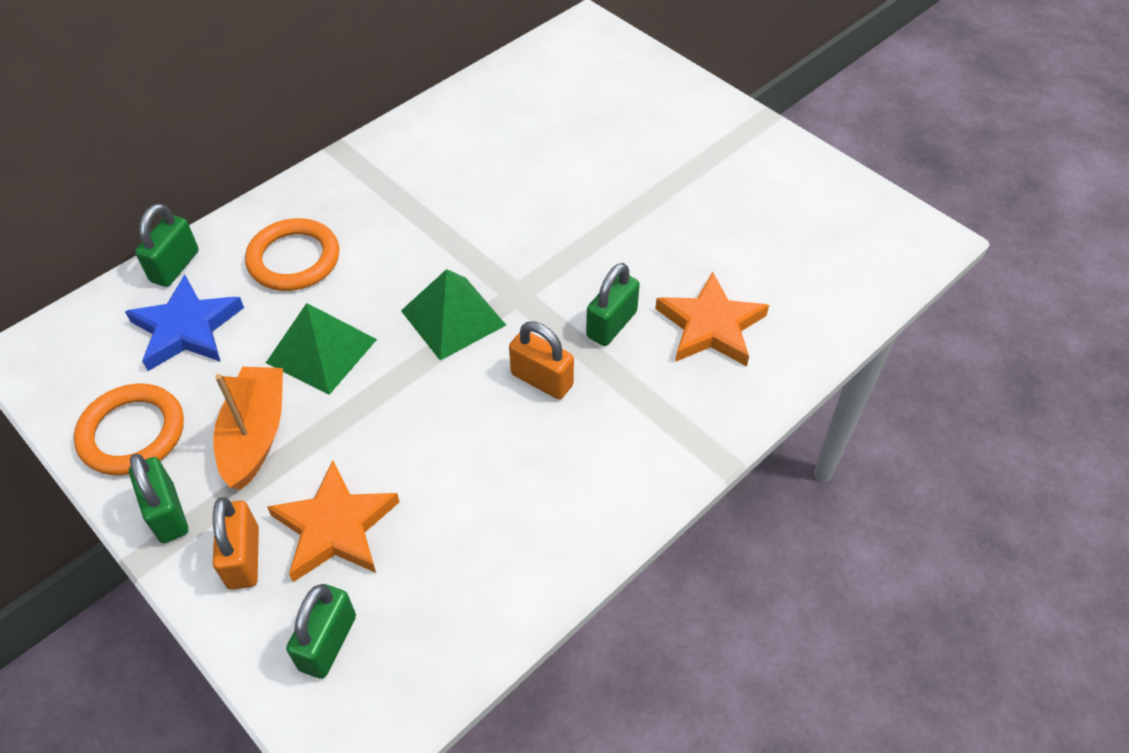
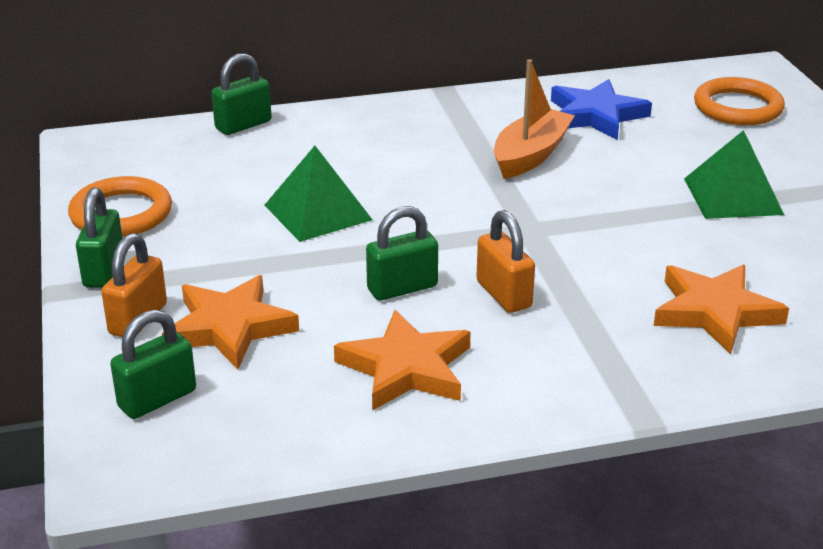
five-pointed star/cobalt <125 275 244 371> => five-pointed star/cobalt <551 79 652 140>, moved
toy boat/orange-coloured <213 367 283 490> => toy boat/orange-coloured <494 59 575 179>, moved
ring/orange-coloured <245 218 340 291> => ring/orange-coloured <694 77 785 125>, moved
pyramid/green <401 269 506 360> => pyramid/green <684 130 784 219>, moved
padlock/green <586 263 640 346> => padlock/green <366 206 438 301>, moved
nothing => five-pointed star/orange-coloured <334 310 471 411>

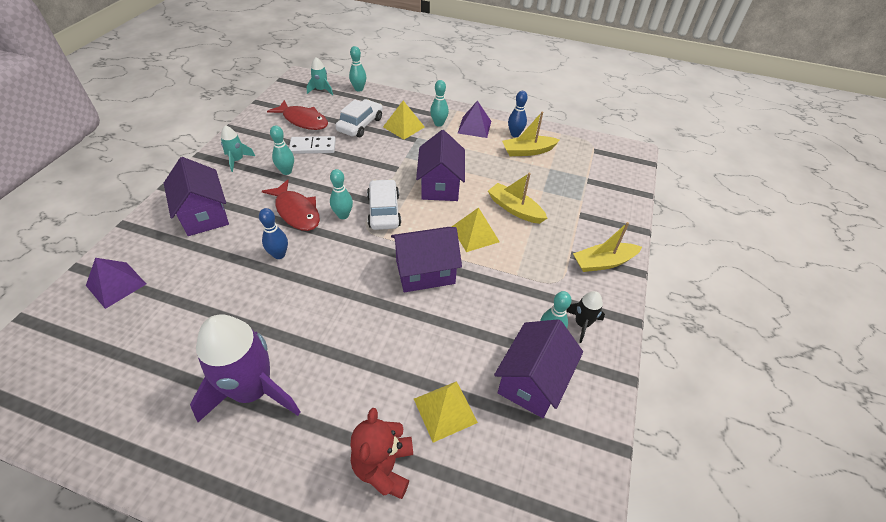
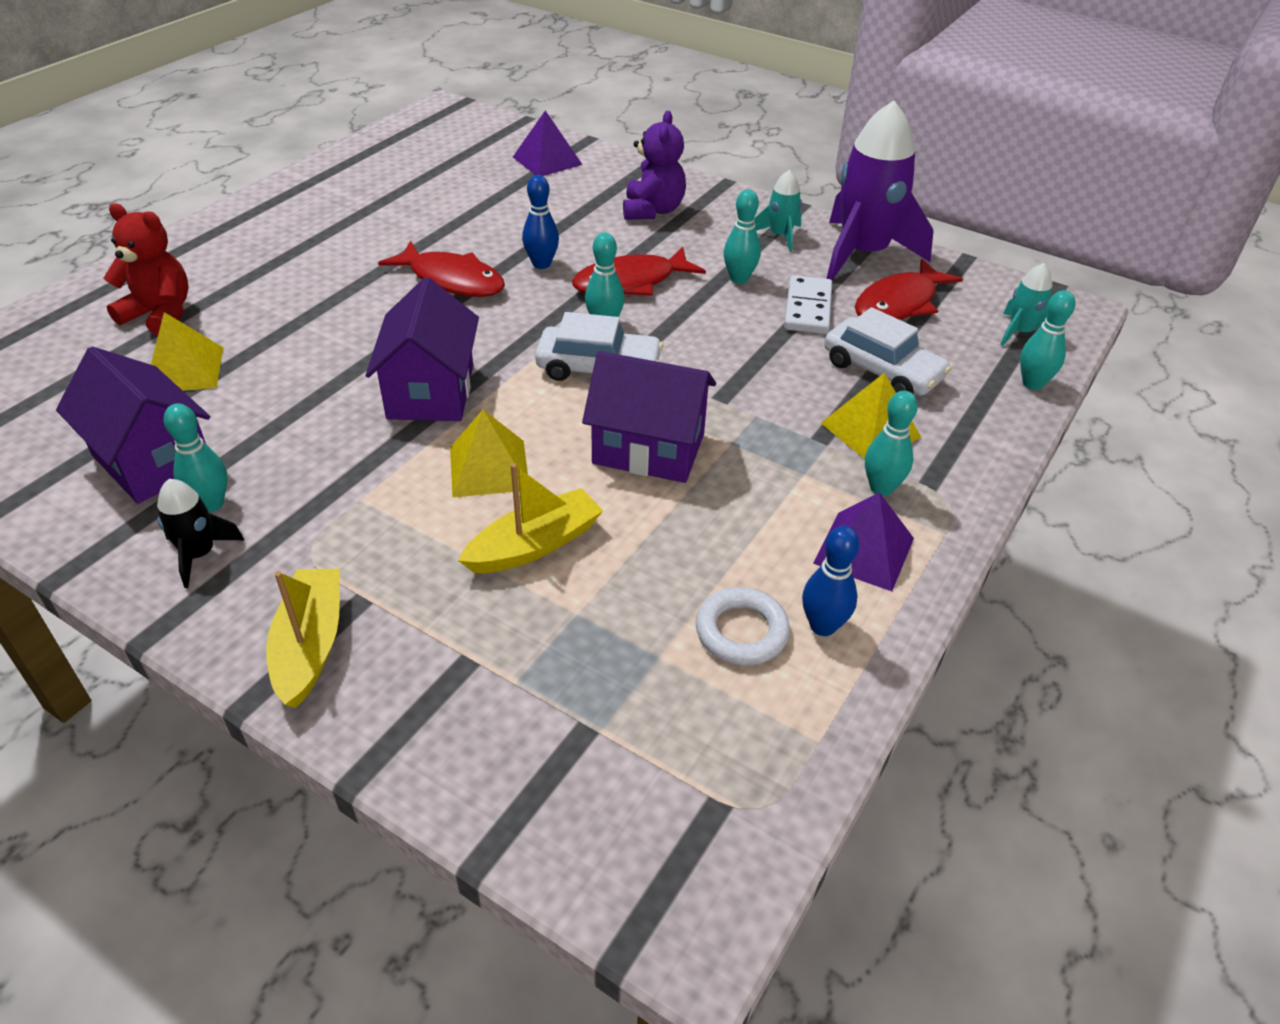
house/violet <164 157 229 236> => stuffed bear/violet <623 111 686 220>
rocket/violet <190 314 300 422> => rocket/violet <826 101 933 280>, moved
toy boat/golden <502 111 560 156> => ring/snow-white <696 587 790 665>
nothing => toy fish/red <378 241 505 297>

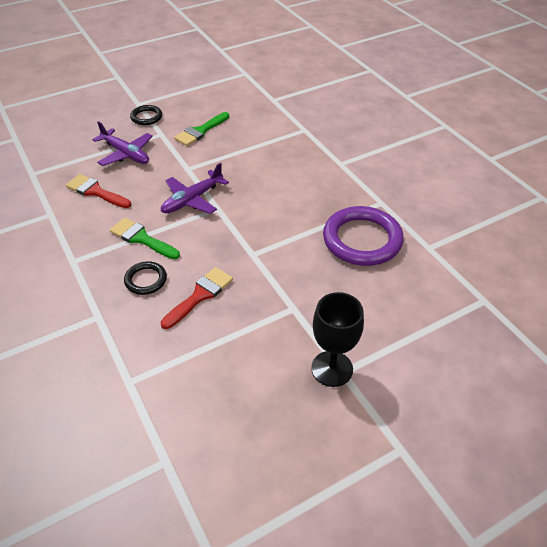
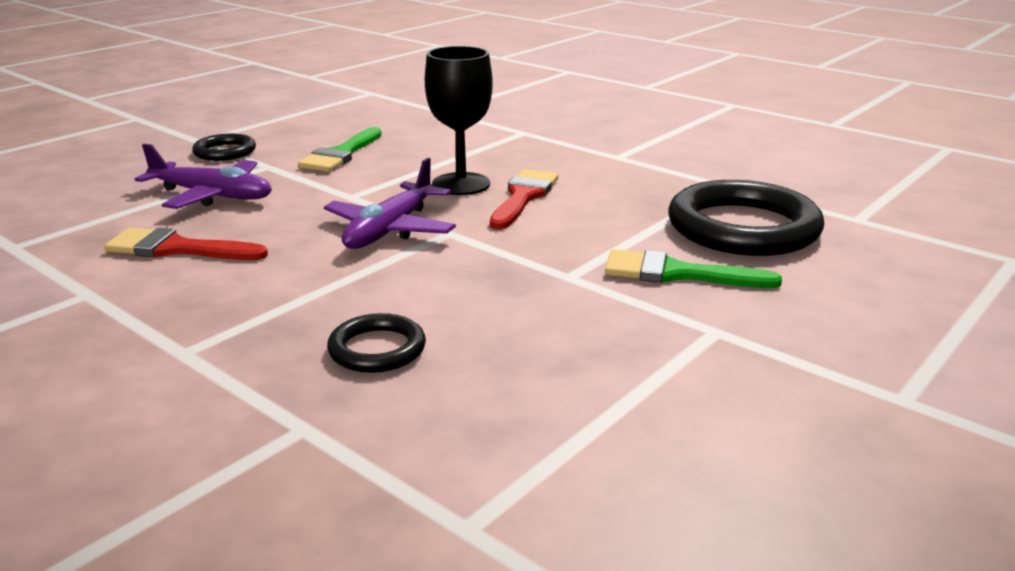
paint brush/green <110 218 180 259> => paint brush/green <605 249 782 288>, moved
paint brush/red <161 267 233 329> => paint brush/red <490 169 558 229>, moved
goblet/black <311 292 364 387> => goblet/black <425 46 493 195>, moved
ring/violet <323 206 404 266> => ring/black <668 180 824 256>

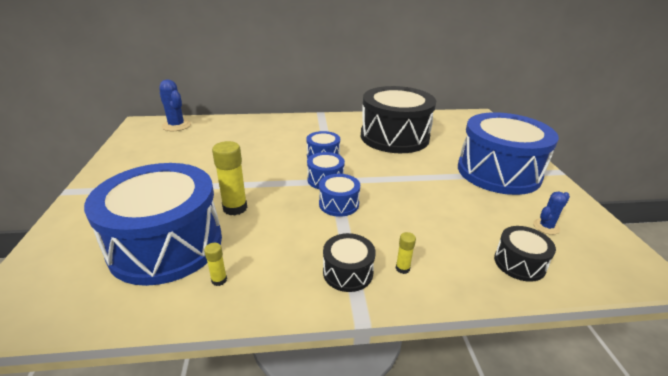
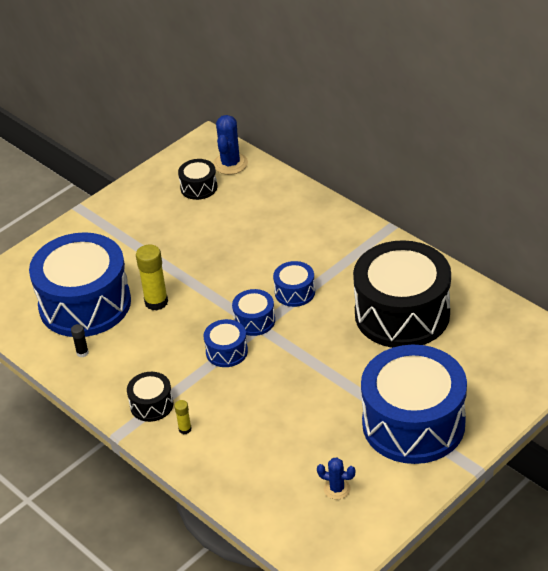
glue/golden <204 243 227 286> => glue/black <71 324 89 357>
snare drum/black <494 226 556 282> => snare drum/black <178 159 217 200>, moved

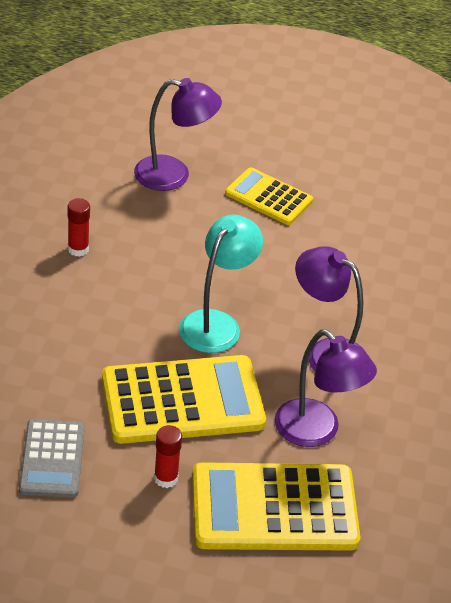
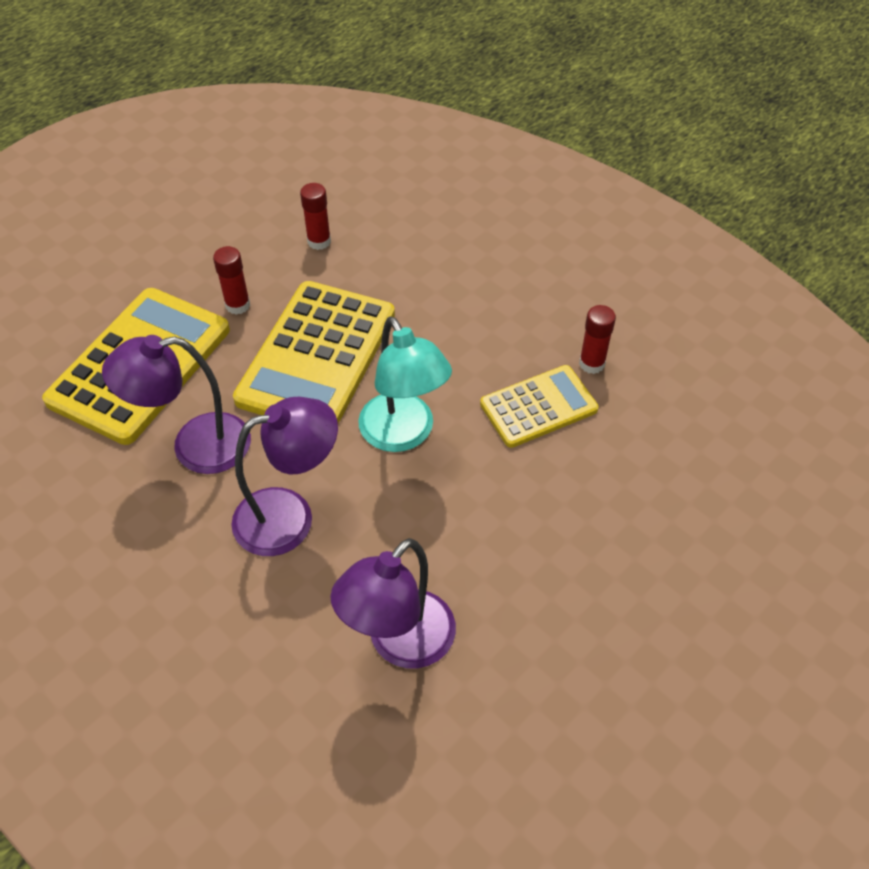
pocket calculator/gray <19 419 85 498> => glue/red <300 183 331 250>
reading lamp/violet <134 78 222 191> => reading lamp/violet <330 538 456 669>, moved
pocket calculator/golden <225 167 313 225> => pocket calculator/golden <480 365 599 448>, moved

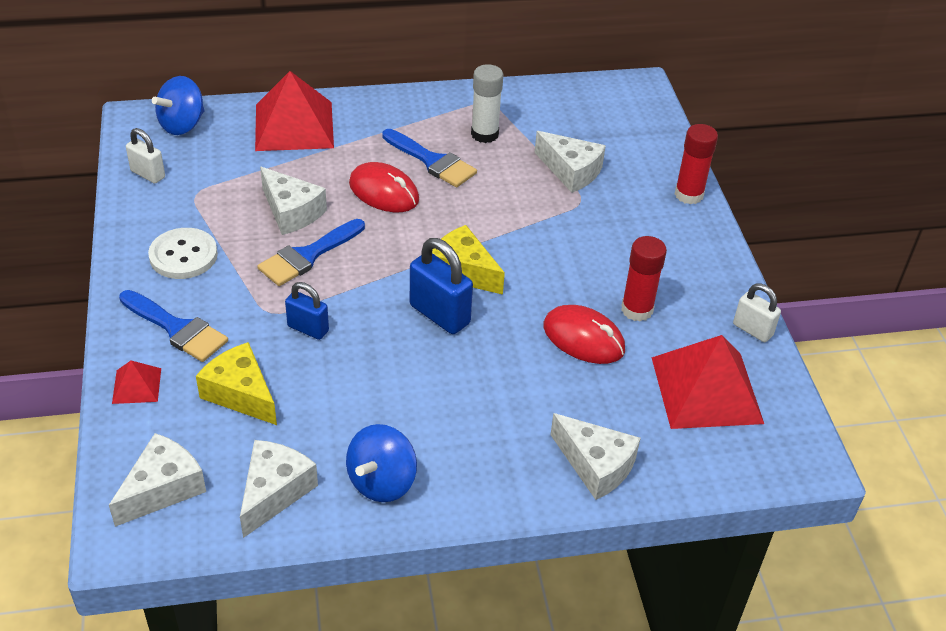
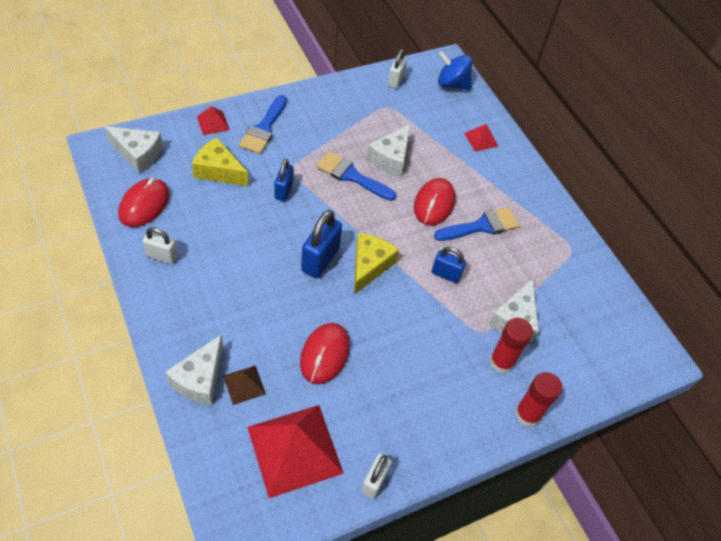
button/snow-white <148 228 218 279> => nothing
cheese wedge/golden <196 342 277 425> => cheese wedge/golden <192 138 249 186>, 90 degrees counterclockwise
cheese wedge/snow-white <240 440 318 538> => computer mouse/red <118 178 169 227>
pyramid/red <255 71 334 151> => pyramid/red <464 124 498 152>, x0.46
spinning top/cobalt <346 424 417 502> => padlock/snow-white <143 227 178 264>
paint brush/cobalt <382 129 477 187> => paint brush/cobalt <434 207 520 241>, 135 degrees counterclockwise
glue/snow-white <471 64 503 143> => nothing
glue/red <621 236 667 322> => glue/red <489 318 533 374>, moved
nothing => pyramid/russet <223 365 266 405>
nothing => padlock/cobalt <432 247 466 283>

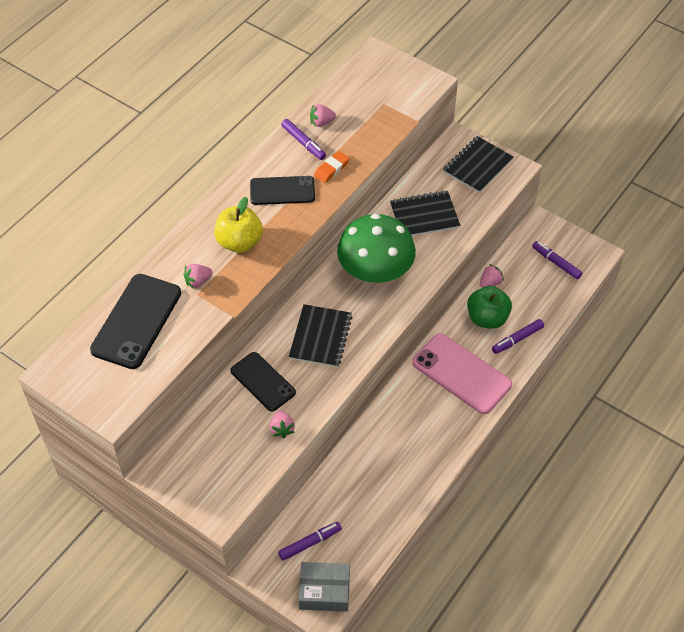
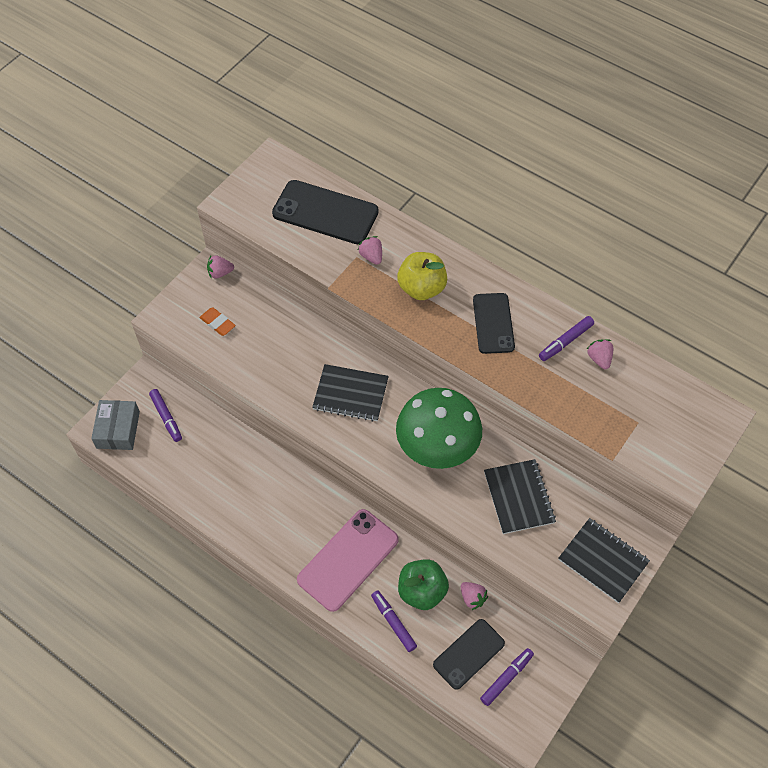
smartphone/black <230 352 296 411> => smartphone/black <433 619 505 690>, moved
strawberry/rose-pink <270 410 295 438> => strawberry/rose-pink <207 255 234 279>, moved
eraser/orange-coloured <314 151 350 183> => eraser/orange-coloured <200 307 236 336>, moved

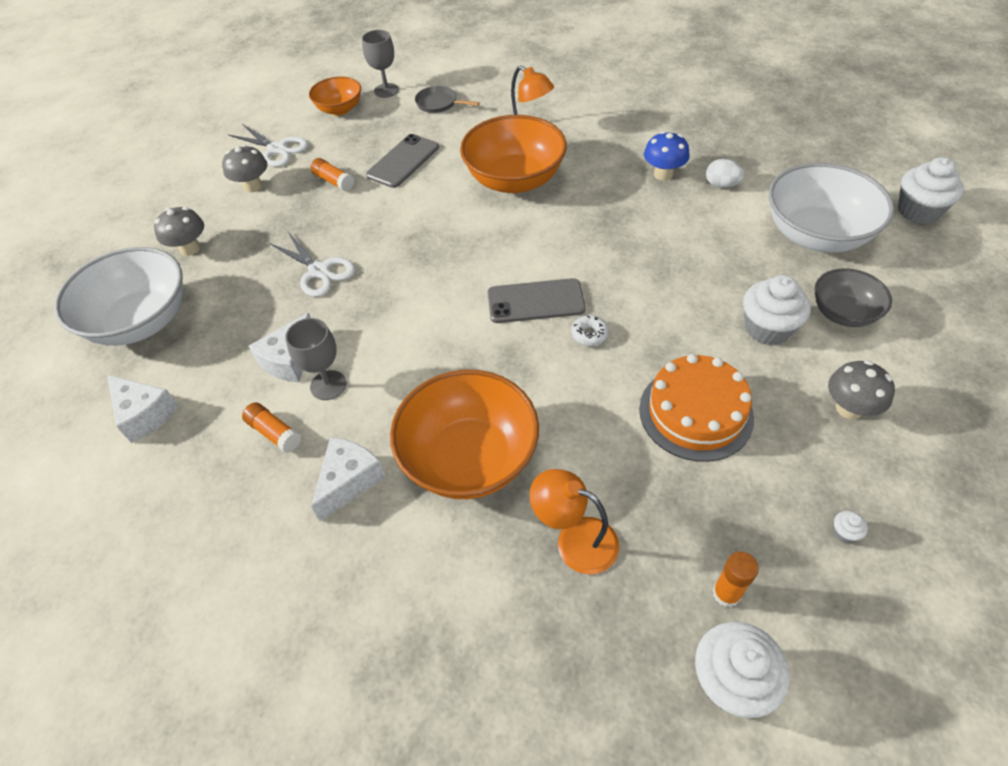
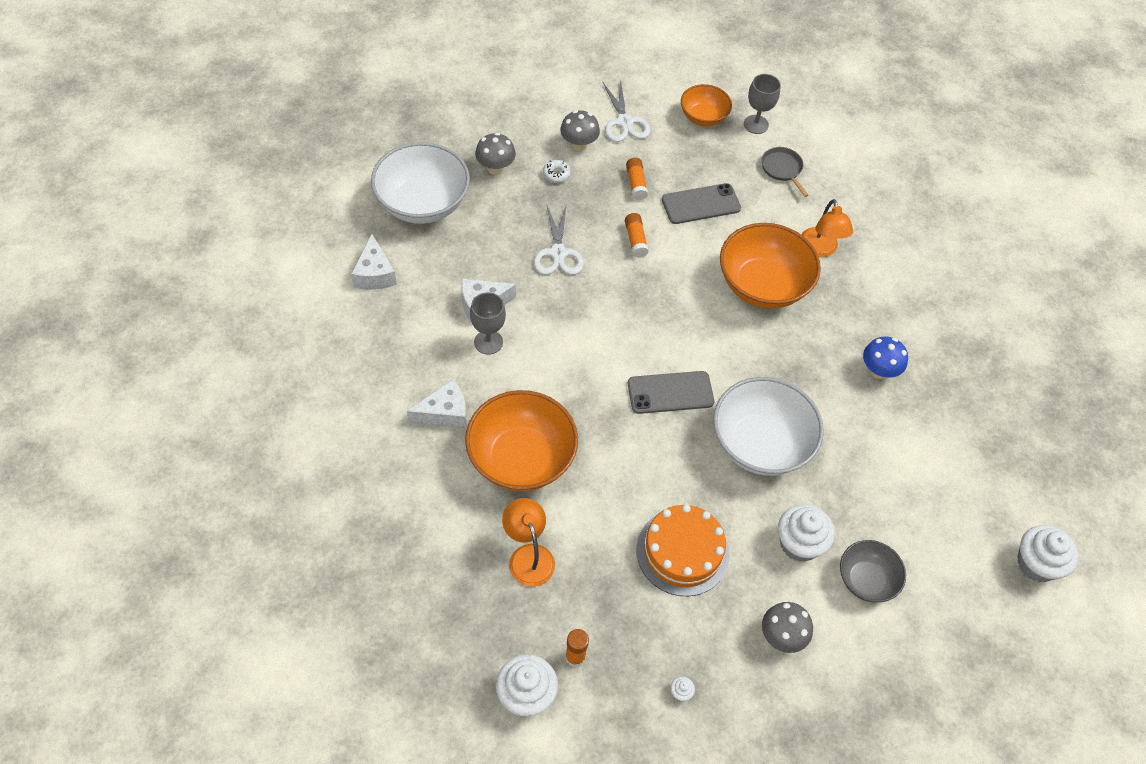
glue/orange-coloured <242 402 301 453> => glue/orange-coloured <625 213 649 258>, moved
smartphone/gray <488 278 585 323> => smartphone/gray <628 371 714 414>, 45 degrees counterclockwise
donut/snow-white <571 315 609 346> => donut/snow-white <543 160 571 183>, moved
egg shape/snow-white <706 159 744 188> => nothing
deep dish/snow-white <769 163 894 253> => deep dish/snow-white <713 377 824 476>, moved

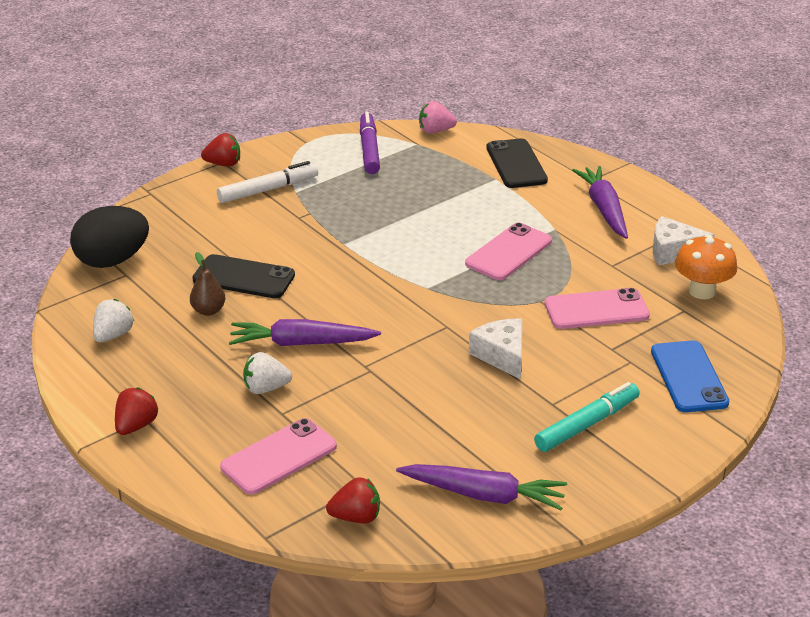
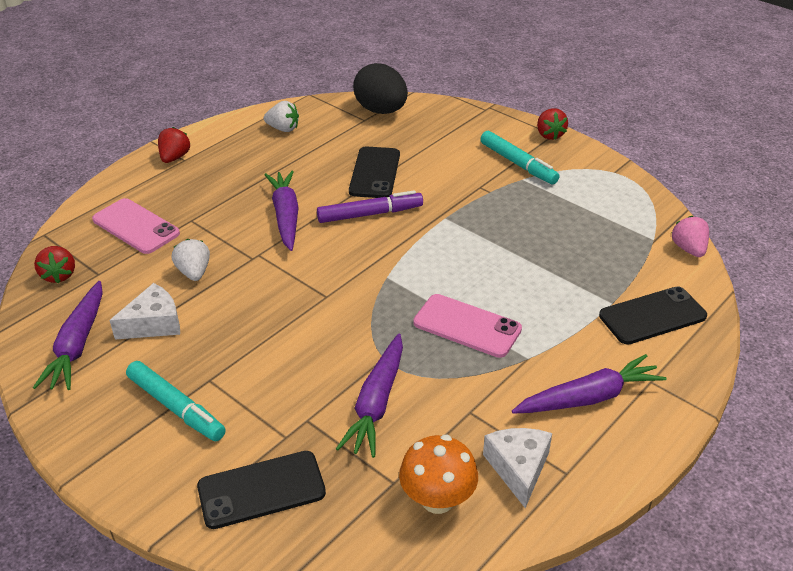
strawberry/red <115 387 159 435> => strawberry/red <158 127 190 163>, 90 degrees counterclockwise
toy pear/russet <190 252 225 316> => nothing
marker pen/snow-white <217 161 318 203> => marker pen/teal <480 131 560 184>
strawberry/snow-white <243 352 292 394> => strawberry/snow-white <172 239 210 281>, moved
marker pen/violet <360 112 380 174> => marker pen/violet <317 190 423 223>, moved
cheese wedge/snow-white <469 319 522 380> => cheese wedge/snow-white <109 283 180 340>, moved
smartphone/rose-pink <545 288 650 329> => carrot/violet <336 333 403 458>
smartphone/cobalt <651 340 729 412> => smartphone/black <197 451 326 529>

